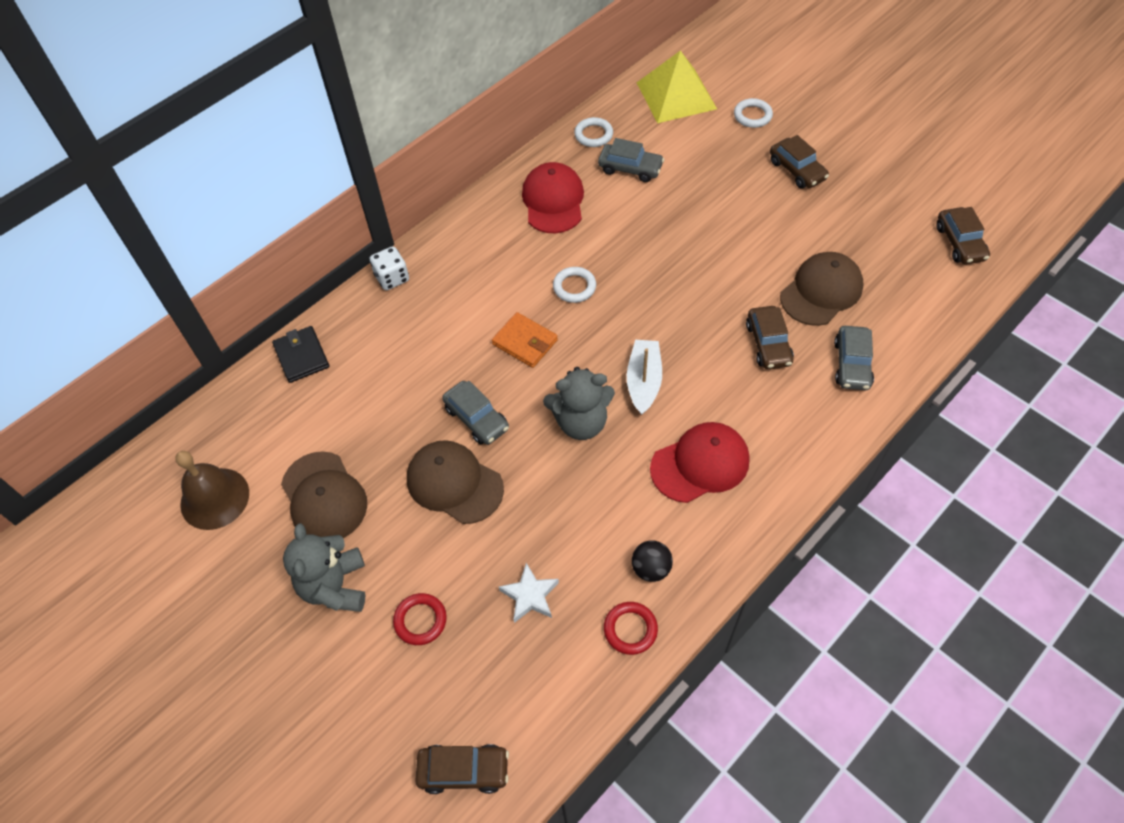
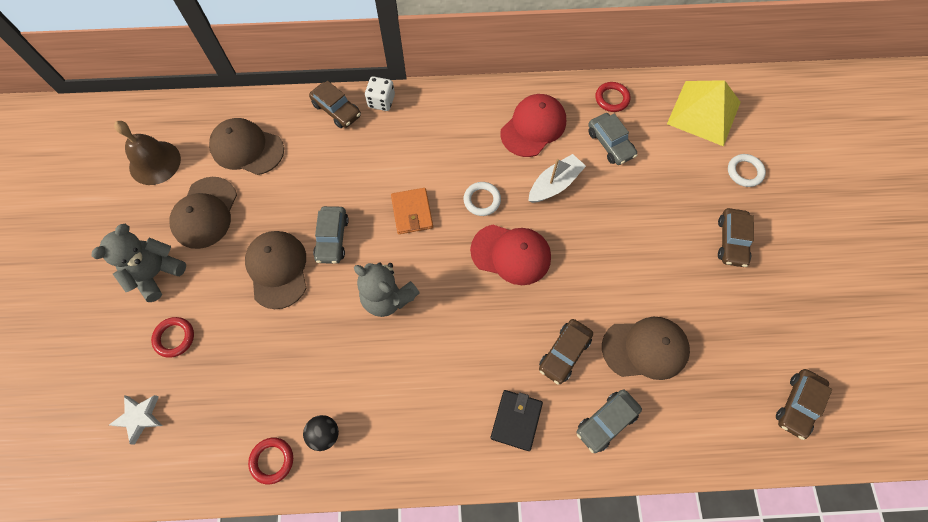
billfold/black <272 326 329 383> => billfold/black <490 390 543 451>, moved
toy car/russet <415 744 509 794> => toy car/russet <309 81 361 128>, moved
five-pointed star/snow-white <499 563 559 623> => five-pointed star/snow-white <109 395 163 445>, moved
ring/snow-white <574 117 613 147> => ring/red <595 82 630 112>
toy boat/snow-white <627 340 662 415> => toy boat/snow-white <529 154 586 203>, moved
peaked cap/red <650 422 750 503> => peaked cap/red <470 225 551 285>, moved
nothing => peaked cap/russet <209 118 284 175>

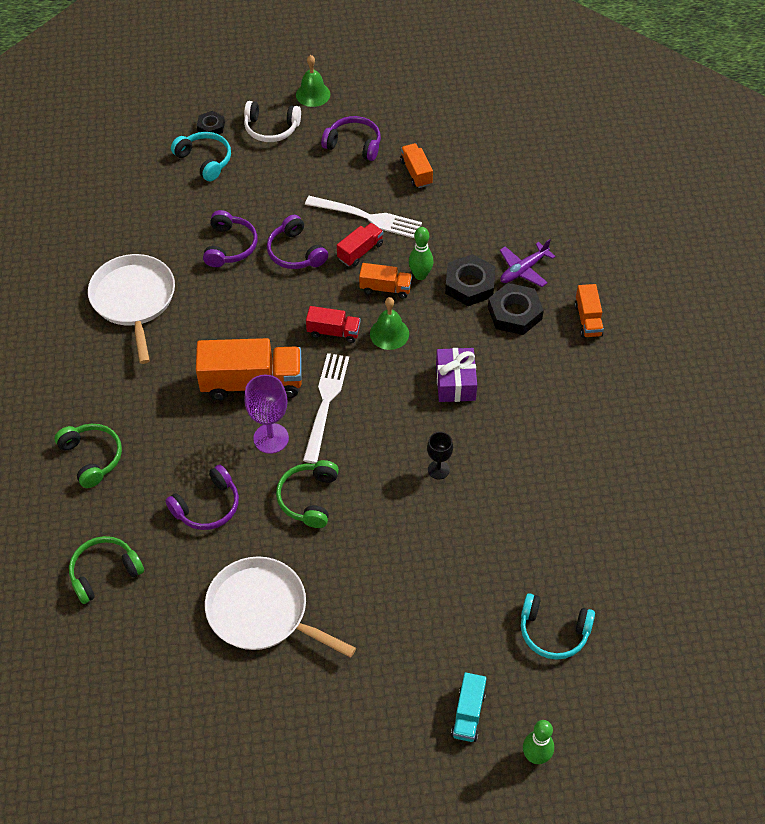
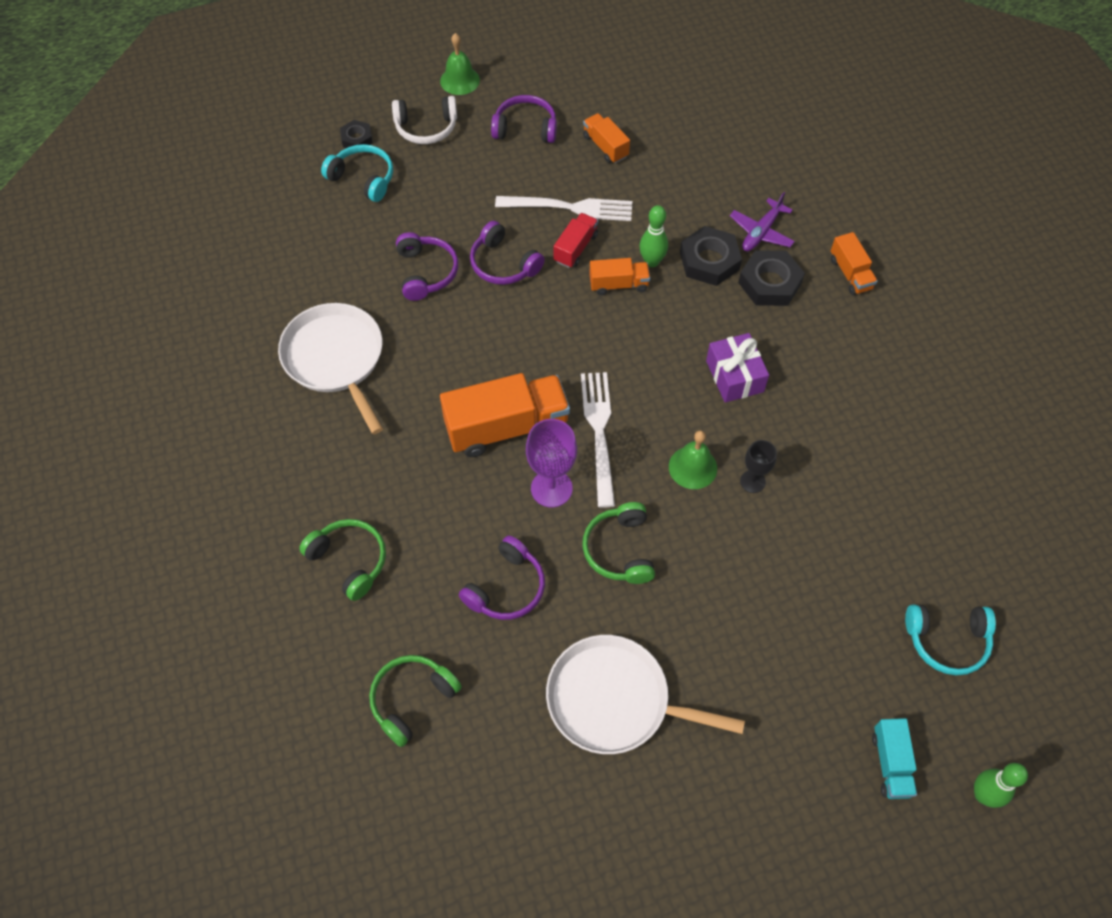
lorry/red <306 306 361 343> => nothing
bell/green <370 297 409 350> => bell/green <669 430 717 489>, moved

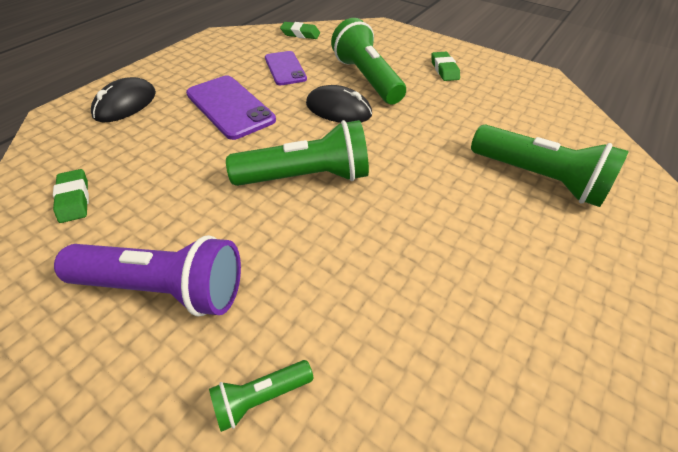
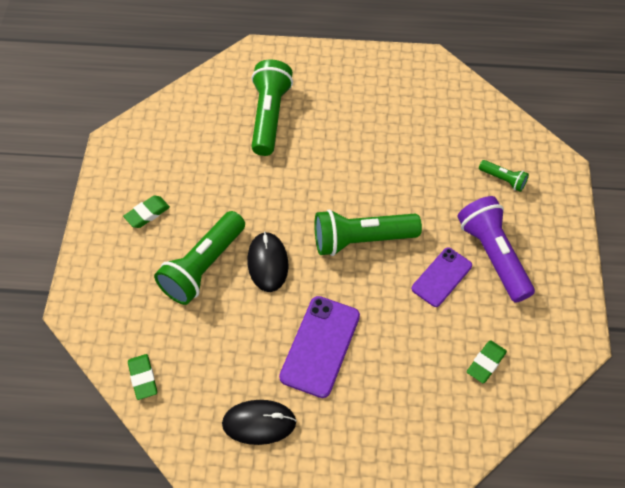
computer mouse/black <91 77 156 122> => computer mouse/black <222 400 297 445>, moved
torch/green <226 120 369 186> => torch/green <314 209 422 256>, 60 degrees counterclockwise
smartphone/violet <265 51 307 85> => smartphone/violet <412 247 472 307>, moved

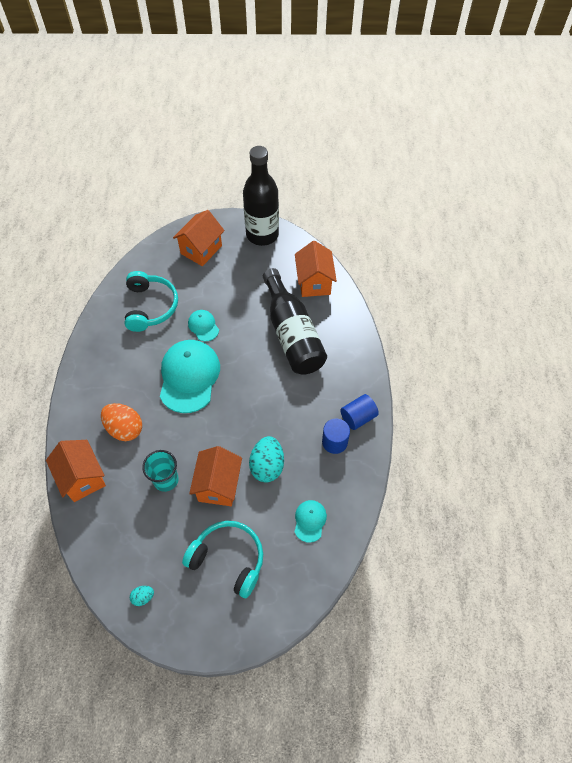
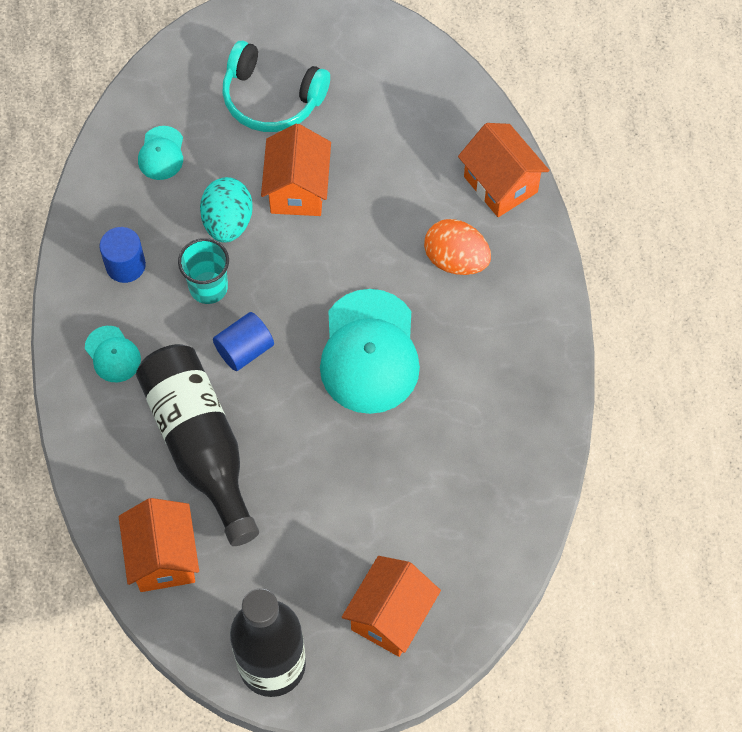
over-ear headphones/teal <125 271 178 332> => nothing
egg shape/teal <130 586 154 606> => nothing
beaker/teal <142 450 179 492> => beaker/teal <178 238 229 304>, moved
peaked cap/teal <188 310 219 341> => peaked cap/teal <85 326 141 382>, moved
solid cylinder/cobalt <340 394 379 430> => solid cylinder/cobalt <213 312 274 371>, moved

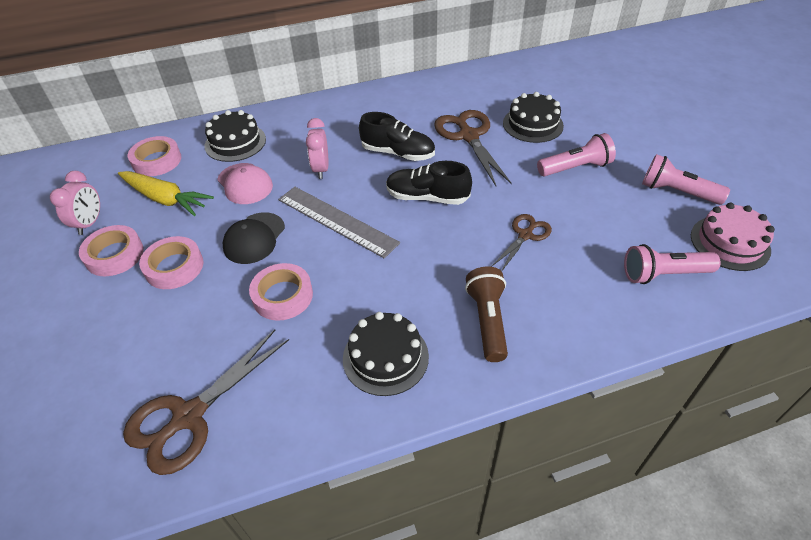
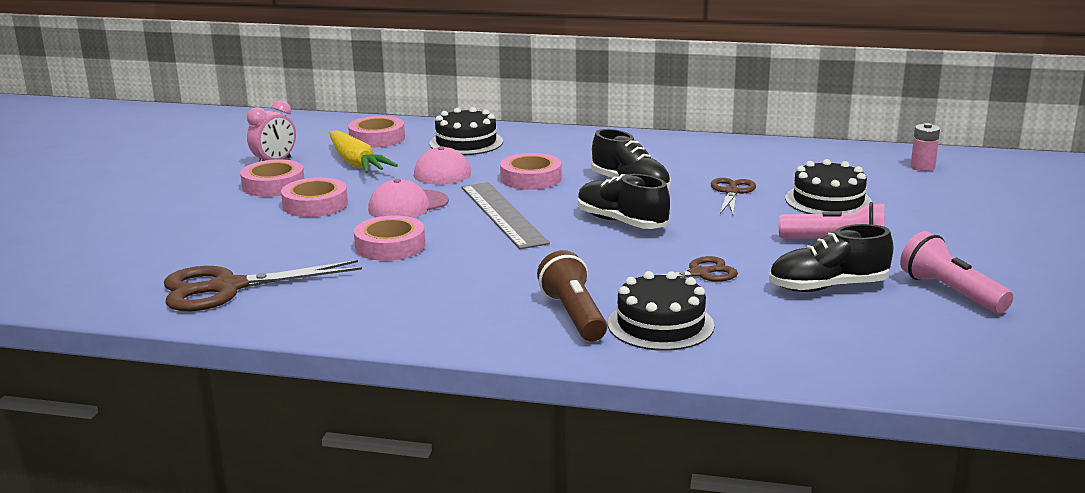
peaked cap/black <223 212 285 264> => peaked cap/rose-pink <368 179 449 218>
alarm clock/rose-pink <306 118 329 179> => tape/rose-pink <500 153 562 190>
gateau/black <343 312 429 396> => gateau/black <608 271 714 351>, moved
scissors/russet <434 110 512 186> => scissors/russet <711 178 756 215>, x0.59
torch/russet <465 267 508 362> => torch/russet <537 250 607 341>, 45 degrees counterclockwise
torch/rose-pink <624 244 721 284> => nothing
gateau/rose-pink <691 203 775 271> => nothing
nothing => sneaker/black <769 224 894 292>
nothing => power cell/rose-pink <911 123 940 171>

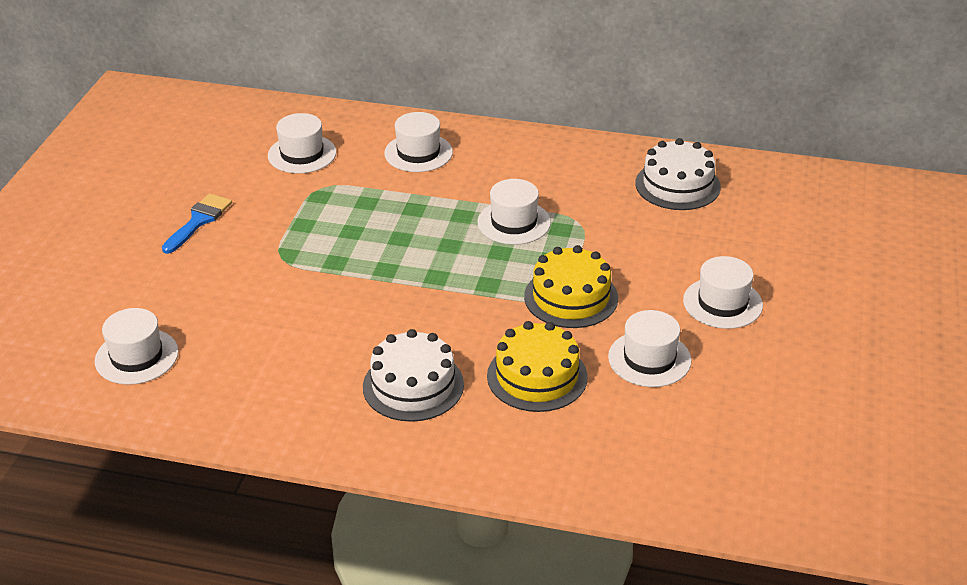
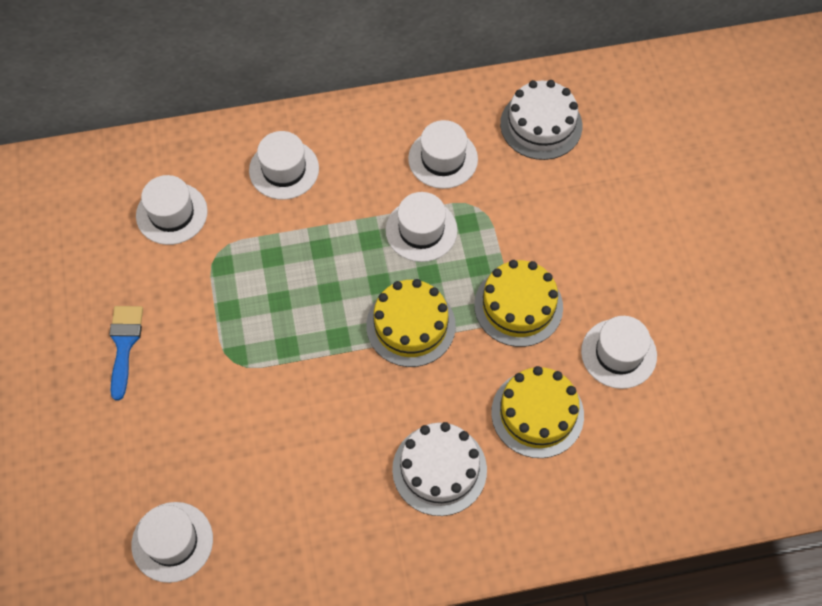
top hat/snow-white <683 256 763 329> => top hat/snow-white <408 120 478 189>, moved
nothing => gateau/golden <366 279 456 367>

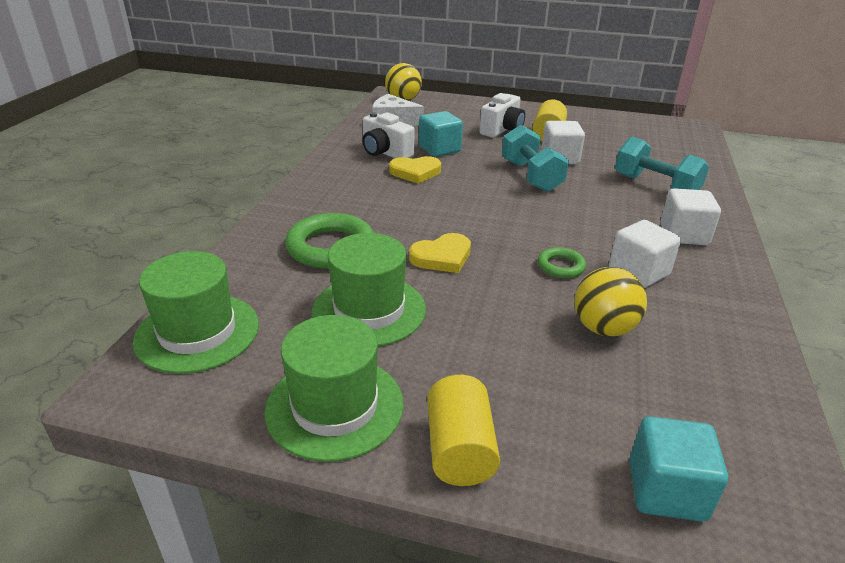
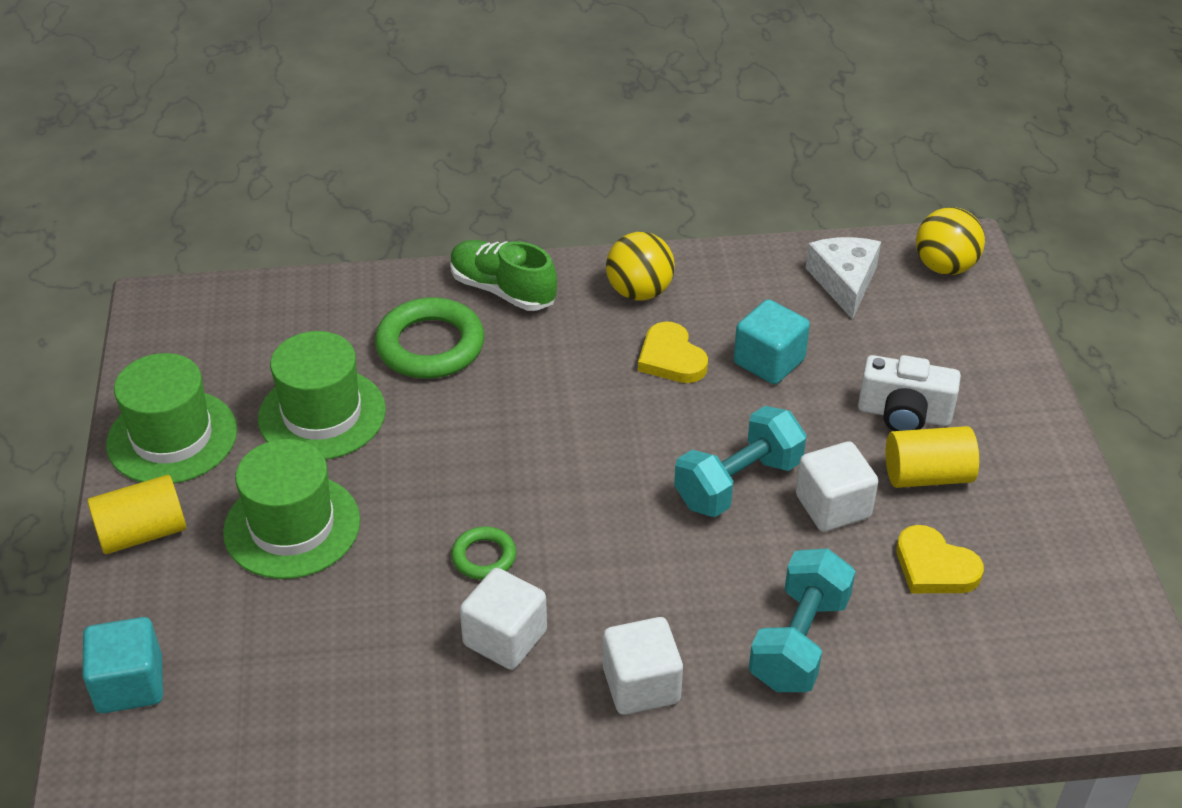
top hat/green <133 251 259 374> => top hat/green <223 439 360 579>, moved
compact camera/snow-white <363 112 414 158> => nothing
heart/golden <409 233 471 273> => heart/golden <897 525 984 593>, moved
sphere/golden <574 267 647 337> => sphere/golden <606 232 675 301>, moved
nothing => sneaker/green <450 240 557 311>

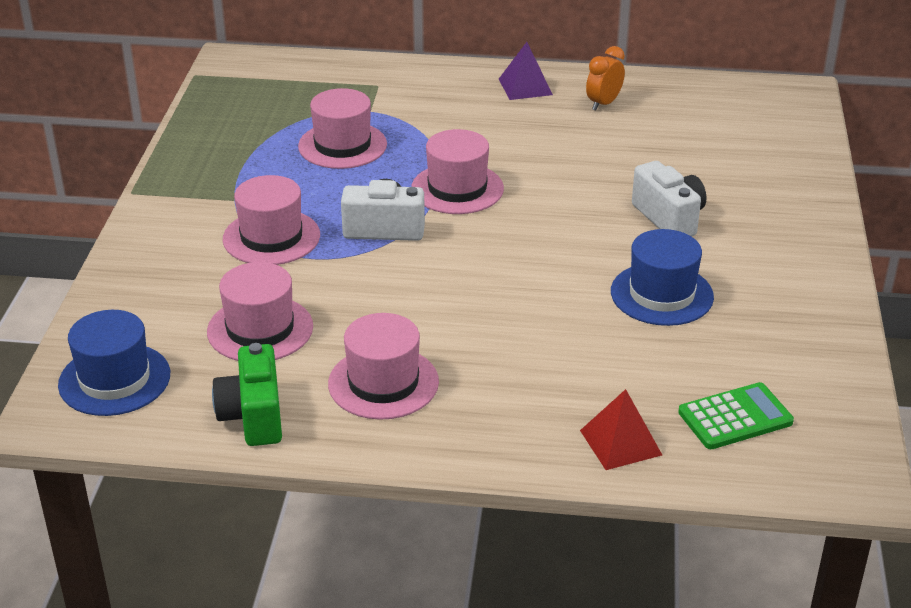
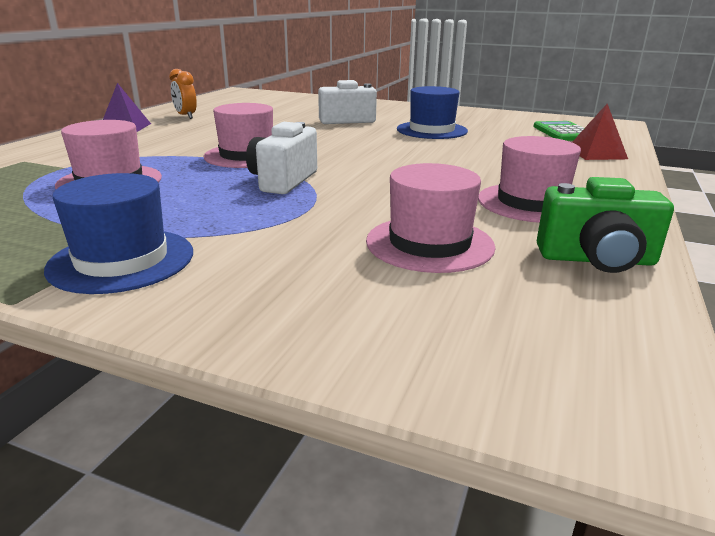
top hat/cobalt <58 310 170 416> => top hat/cobalt <44 173 193 294>, moved
top hat/rose-pink <223 175 320 265> => nothing

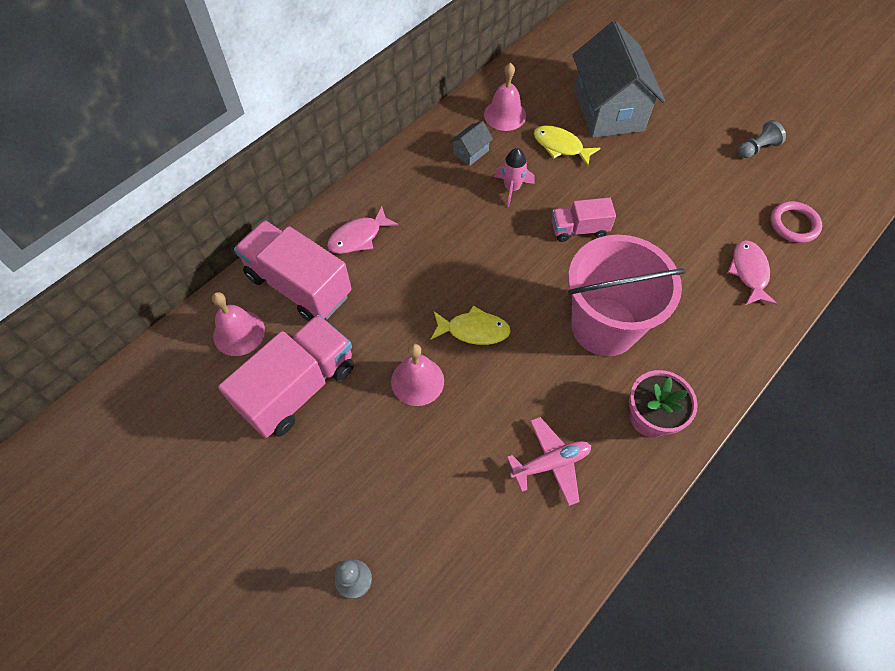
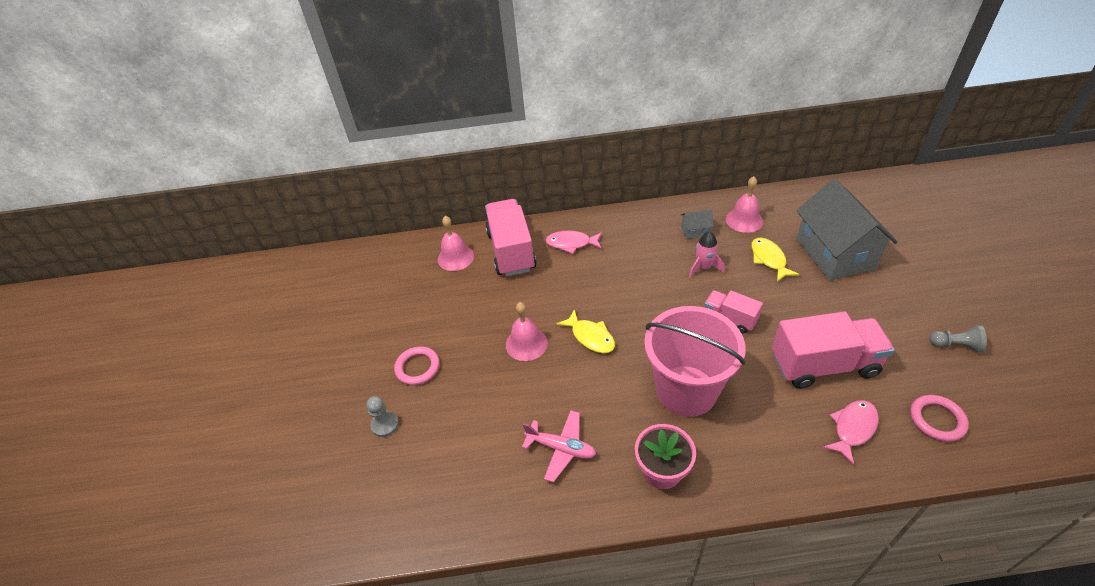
lorry/rose-pink <218 315 354 438> => lorry/rose-pink <772 311 895 389>, moved
house/gray <573 21 665 138> => house/gray <796 179 898 281>, 45 degrees counterclockwise
nothing => ring/rose-pink <394 346 440 385>

